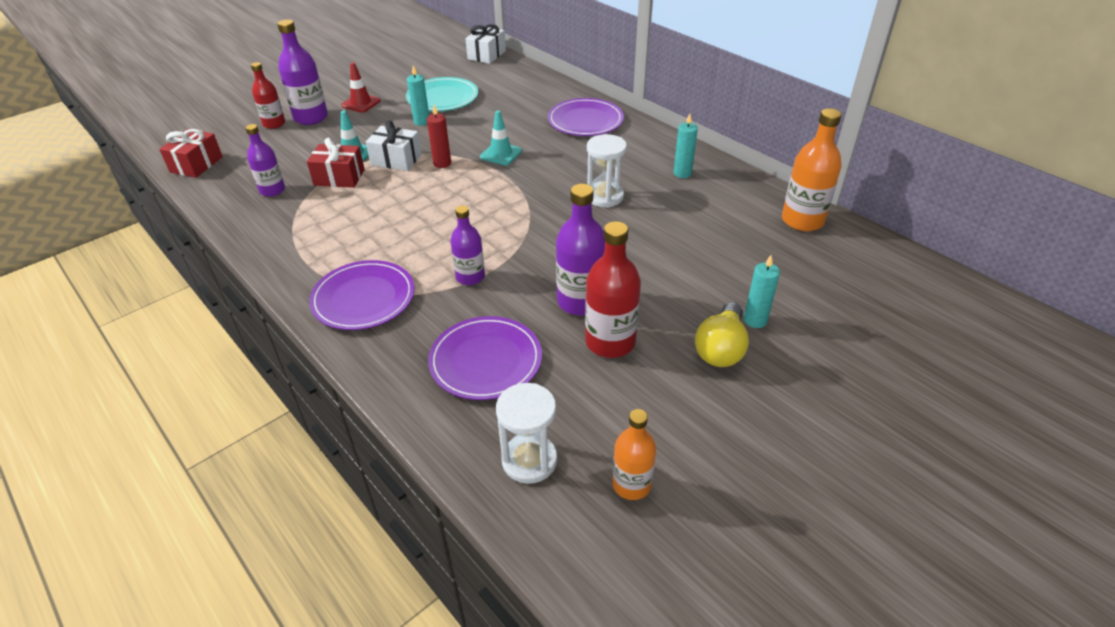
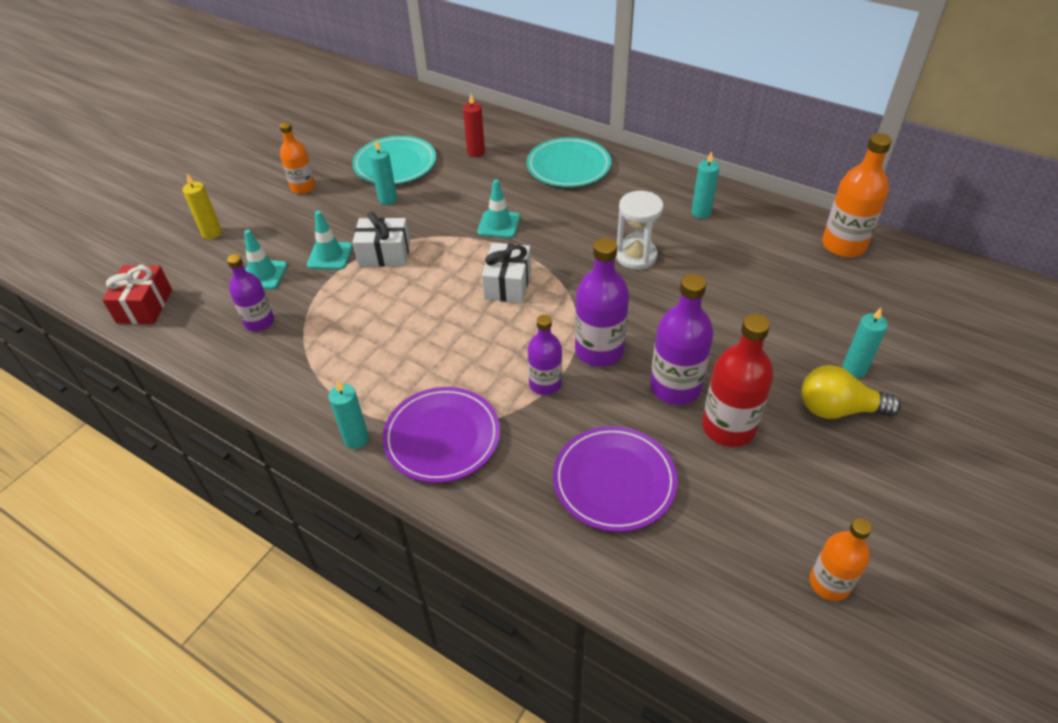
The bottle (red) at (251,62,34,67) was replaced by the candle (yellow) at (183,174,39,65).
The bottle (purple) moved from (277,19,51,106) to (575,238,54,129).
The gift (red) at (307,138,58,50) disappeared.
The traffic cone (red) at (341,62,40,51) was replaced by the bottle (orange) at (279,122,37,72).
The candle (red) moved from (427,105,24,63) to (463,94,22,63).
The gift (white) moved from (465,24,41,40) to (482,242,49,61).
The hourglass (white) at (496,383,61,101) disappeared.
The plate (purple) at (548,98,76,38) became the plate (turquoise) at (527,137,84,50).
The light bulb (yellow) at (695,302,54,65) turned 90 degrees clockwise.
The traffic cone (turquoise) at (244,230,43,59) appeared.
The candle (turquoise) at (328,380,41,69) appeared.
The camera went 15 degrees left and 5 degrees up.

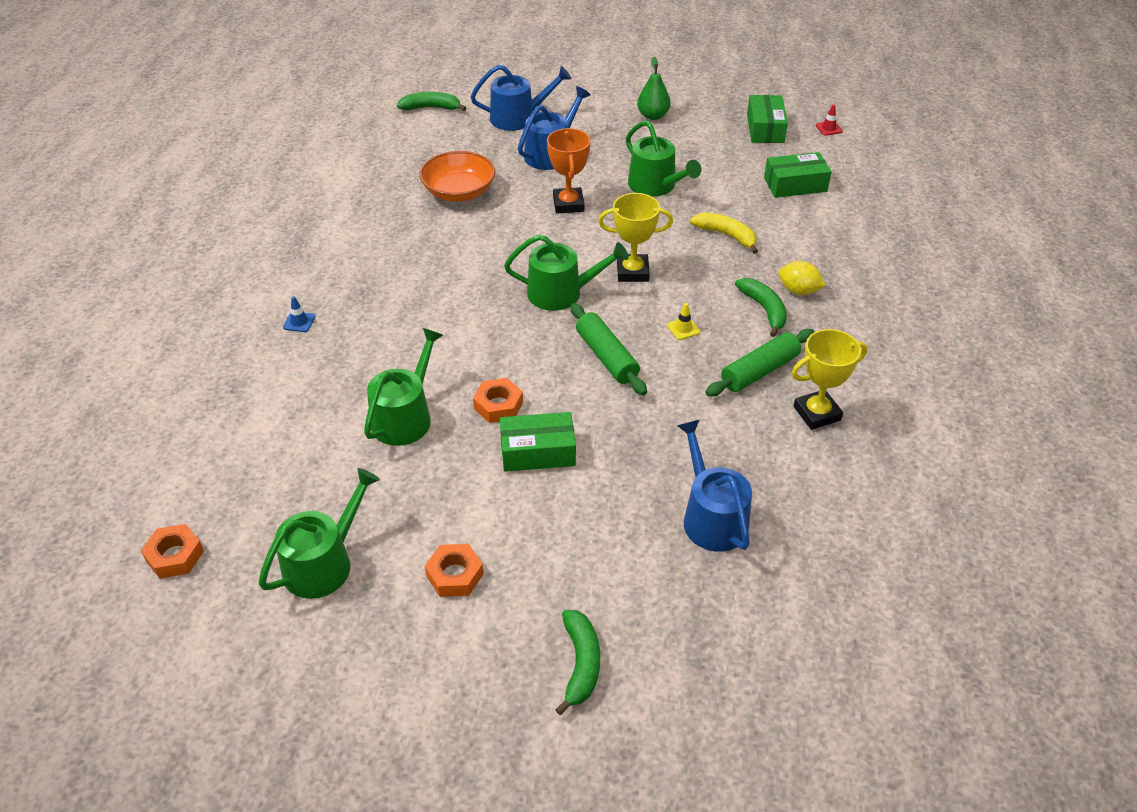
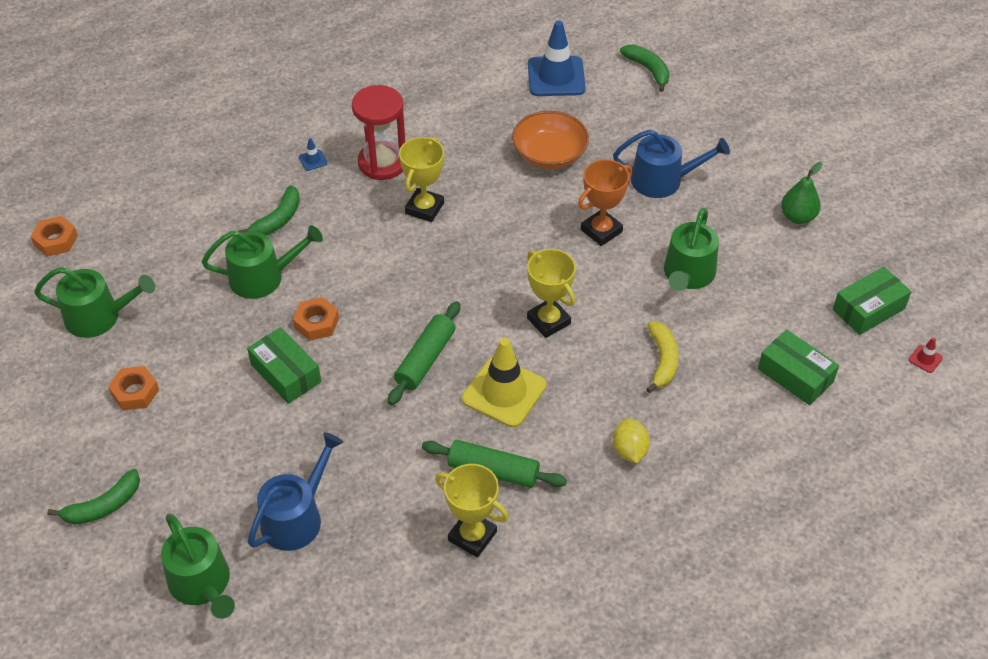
The watering can (blue) at (470,65,101,66) disappeared.
The watering can (green) moved from (504,235,124,76) to (161,514,74,105).
The traffic cone (yellow) at (667,303,33,37) changed to 2.47 times the size.
The banana (green) moved from (735,278,52,59) to (238,185,62,50).
The hourglass (red) at (352,85,53,95) appeared.
The trophy (yellow) at (399,137,45,85) appeared.
The traffic cone (blue) at (528,20,58,76) appeared.
The camera went 55 degrees right and 5 degrees up.

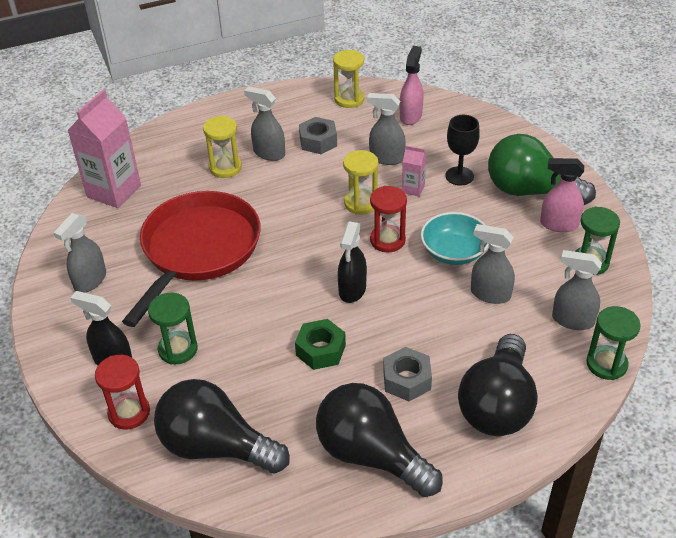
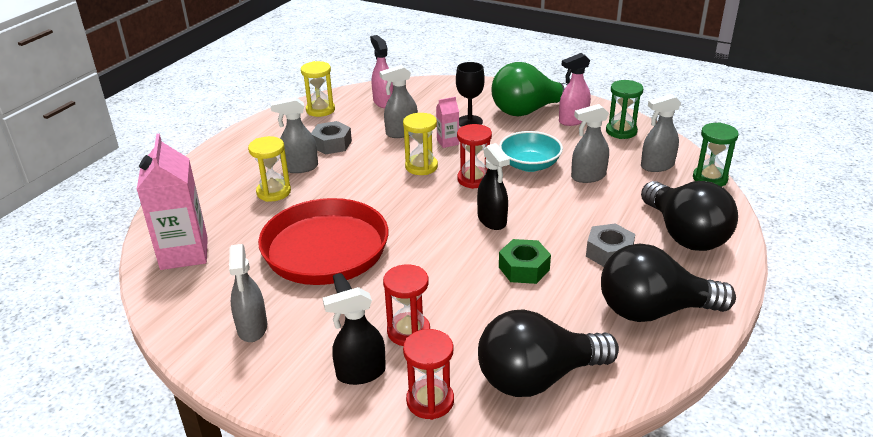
The hourglass (green) at (148,292,49,72) became the hourglass (red) at (383,264,47,82).
The camera went 40 degrees left and 10 degrees down.

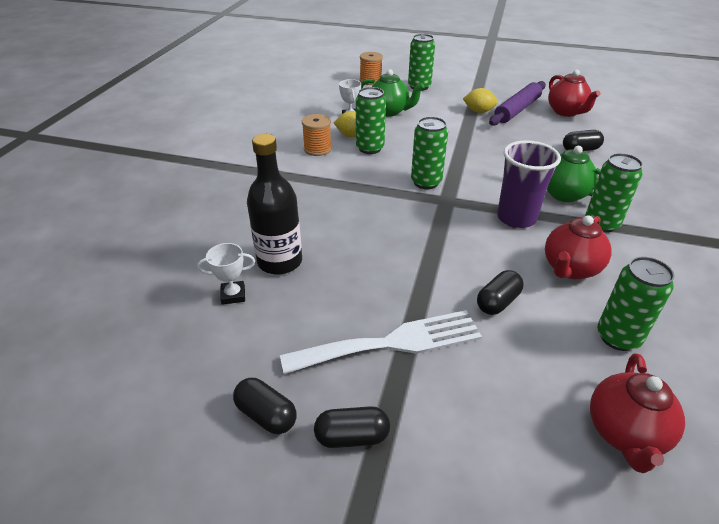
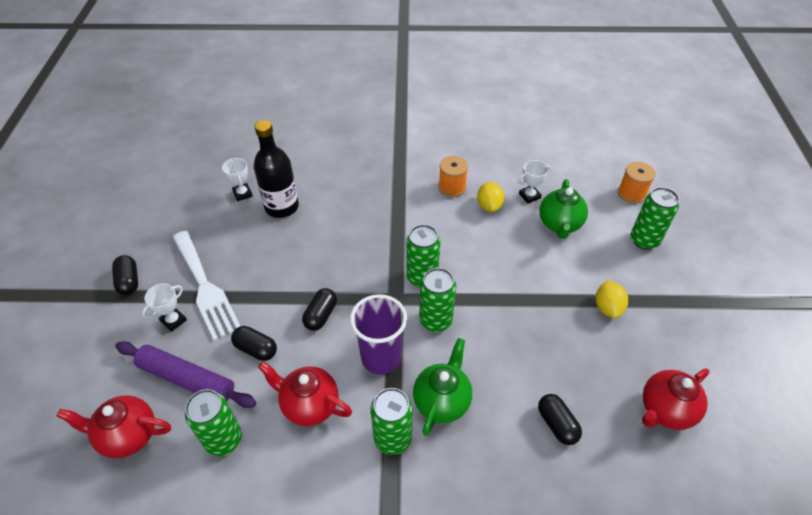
The capsule (black) moved from (233,378,64,56) to (302,288,35,43).
The can (green) moved from (356,87,30,67) to (419,268,37,64).
The rolling pin (purple) moved from (489,81,57,45) to (115,341,141,67).
The trophy (white) at (142,283,45,49) appeared.
The camera went 75 degrees right and 10 degrees up.

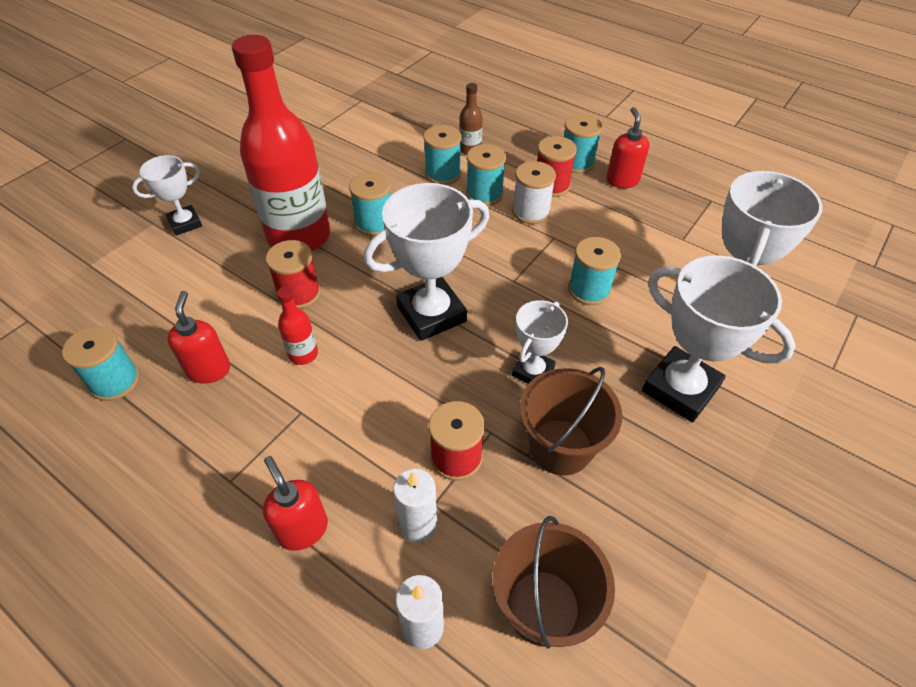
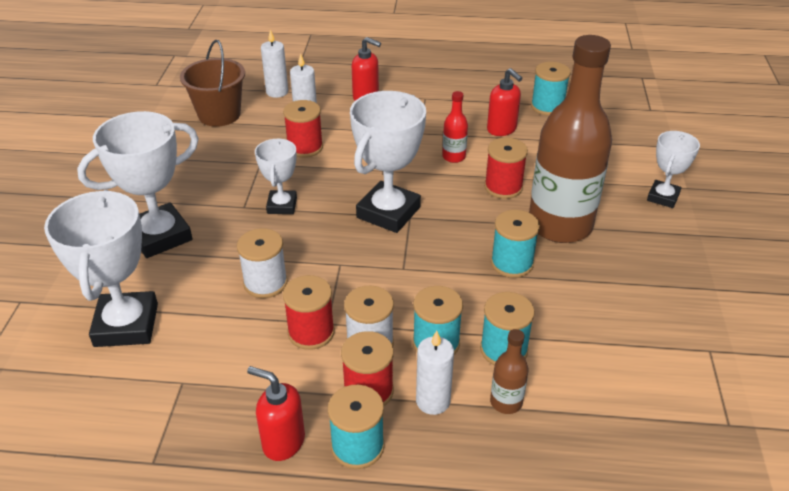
The bottle (red) at (232,35,98,216) became the bottle (brown) at (529,35,83,208).
The bucket (brown) at (520,367,102,108) disappeared.
The spool (turquoise) at (568,237,53,68) became the spool (white) at (237,228,51,70).
The soap dispenser (red) at (606,107,43,81) turned 150 degrees clockwise.
The trophy (white) at (642,255,154,167) turned 45 degrees counterclockwise.
The spool (red) at (283,275,52,75) appeared.
The candle (white) at (416,331,38,84) appeared.
The camera went 150 degrees right and 10 degrees down.

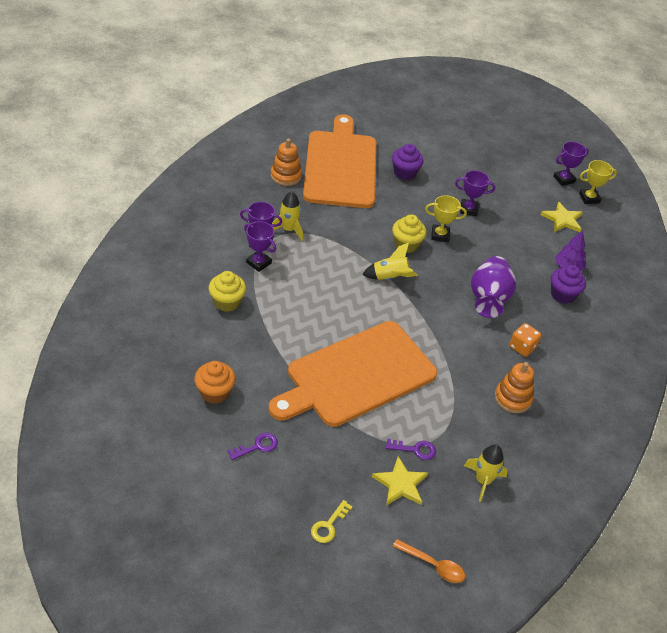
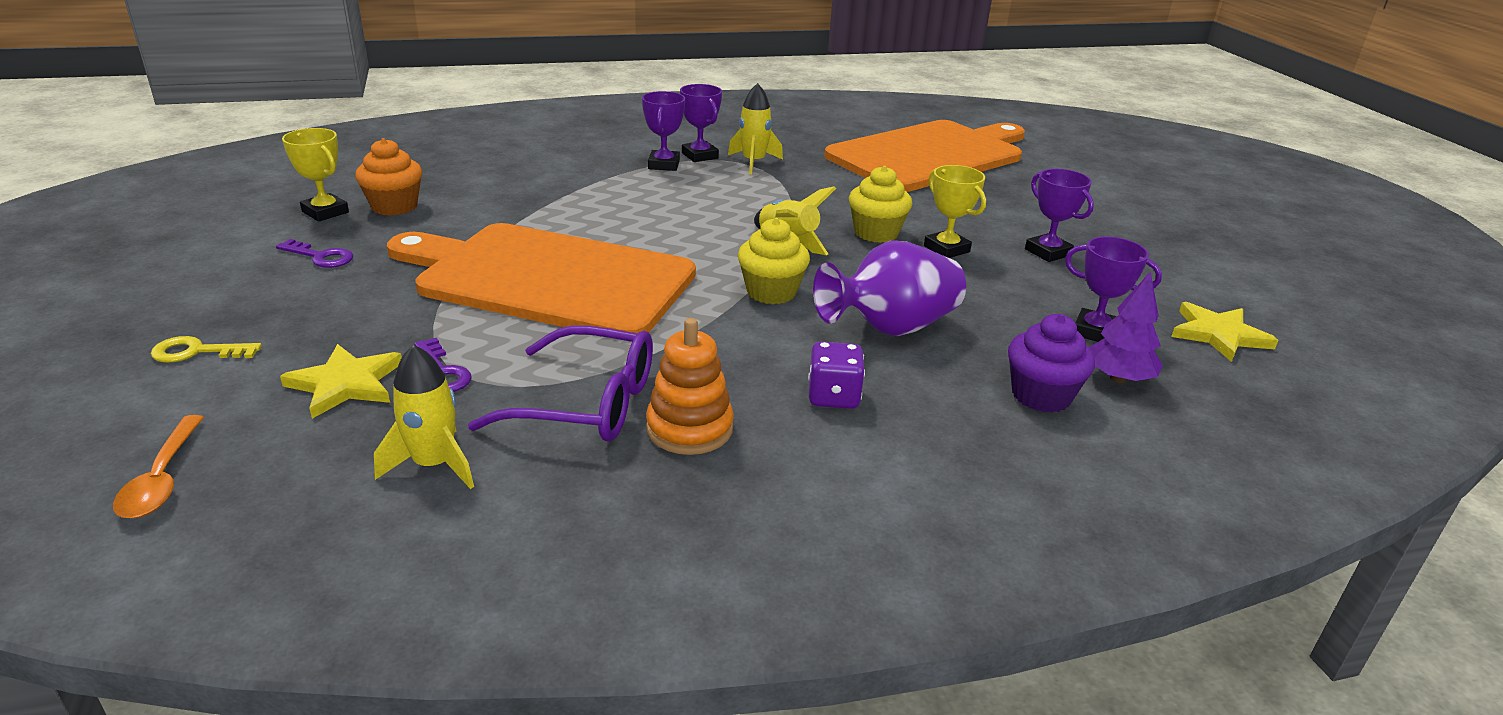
The cupcake (yellow) moved from (209,271,37,41) to (738,218,72,86).
The stacking toy (orange) at (271,138,31,48) disappeared.
The cupcake (purple) at (392,144,31,36) disappeared.
The dice (orange) at (509,323,32,34) became the dice (purple) at (808,341,57,68).
The trophy (purple) moved from (553,142,36,44) to (1065,237,97,105).
The trophy (yellow) moved from (579,160,38,44) to (282,128,67,94).
The glasses (purple) at (468,325,185,117) appeared.
The camera went 55 degrees right and 15 degrees down.

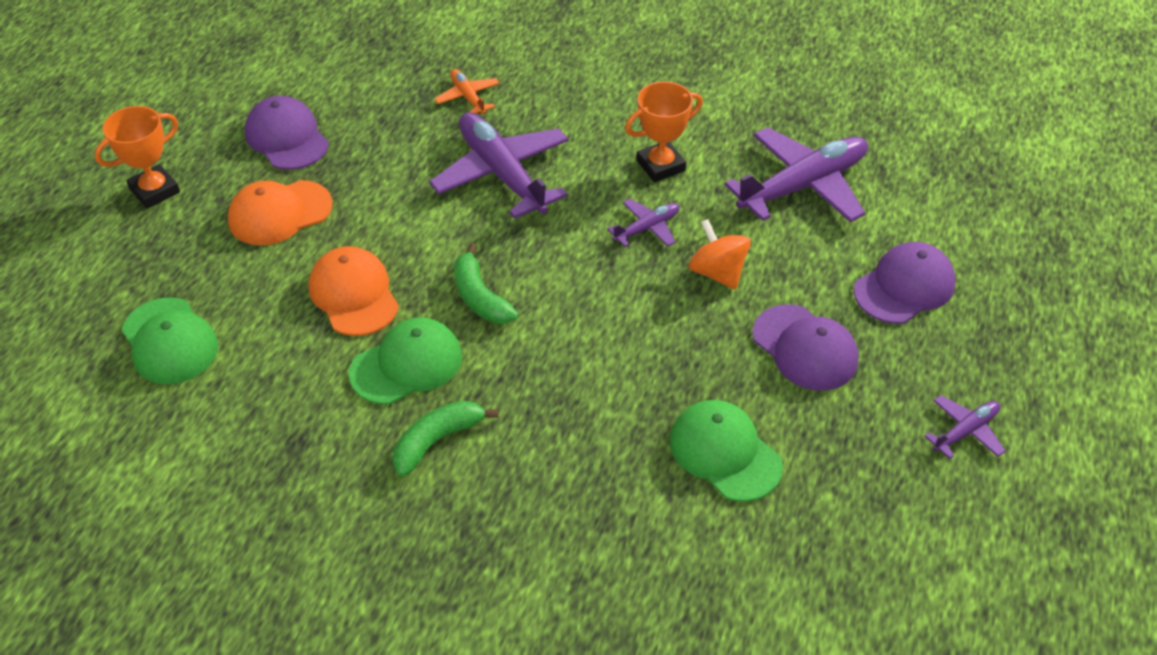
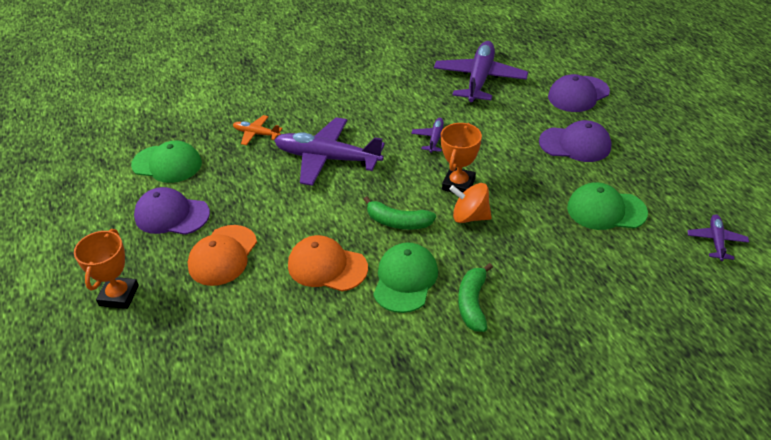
The cap (green) moved from (122,297,96,87) to (131,140,71,43).
The trophy (orange) moved from (625,81,78,101) to (441,123,41,70).
The spinning top (orange) moved from (688,219,63,71) to (449,183,43,40).
The cap (purple) at (853,242,103,82) turned 135 degrees counterclockwise.
The plane (purple) moved from (924,395,82,64) to (687,214,62,47).
The camera went 40 degrees left and 5 degrees down.

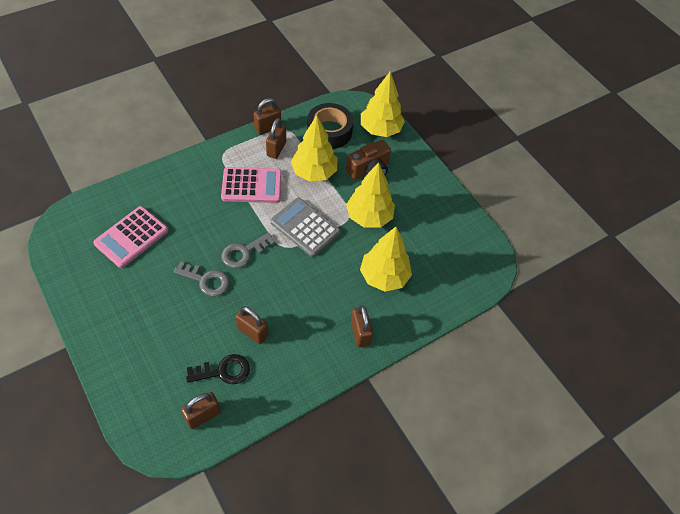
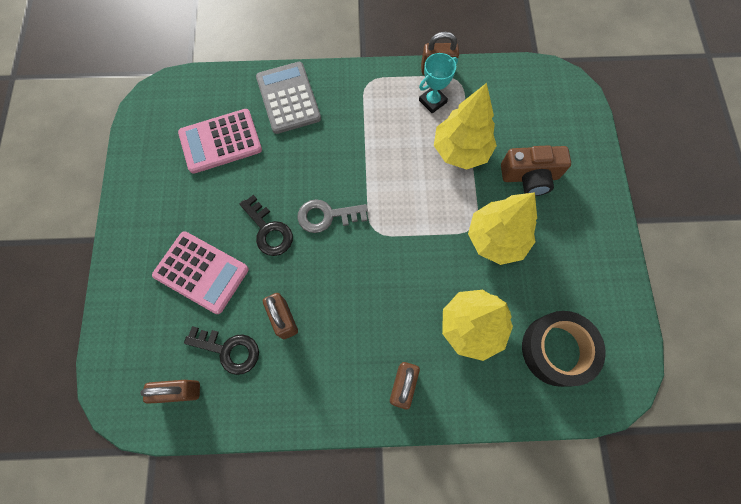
The key (grey) at (173,261,56,35) became the key (black) at (239,195,54,61).
The calculator (pink) moved from (221,167,61,36) to (152,231,97,83).
The padlock (brown) at (266,118,20,41) was replaced by the trophy (turquoise) at (419,53,39,61).
The calculator (grey) moved from (270,198,70,59) to (256,62,65,72).
The tape (black) moved from (307,103,46,46) to (522,311,84,76).
The tree (yellow) at (361,71,44,66) disappeared.
The camera went 35 degrees right and 15 degrees up.

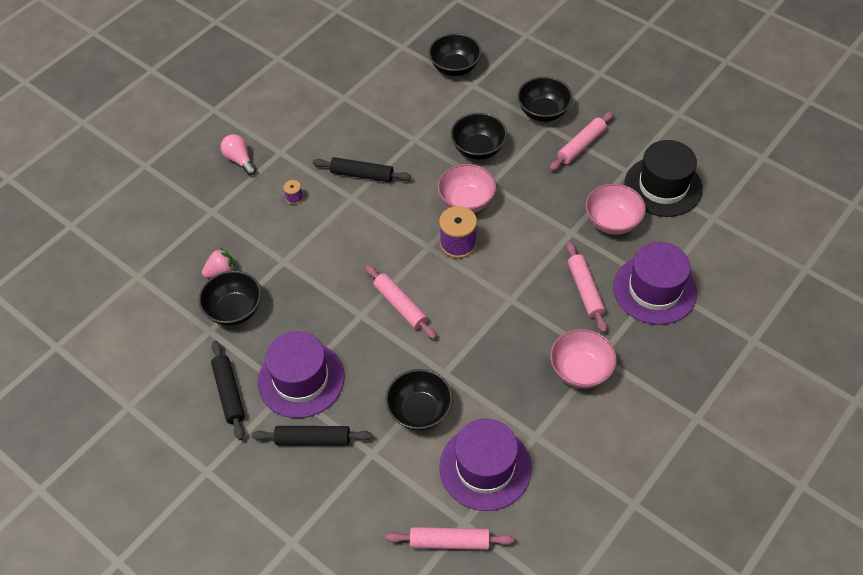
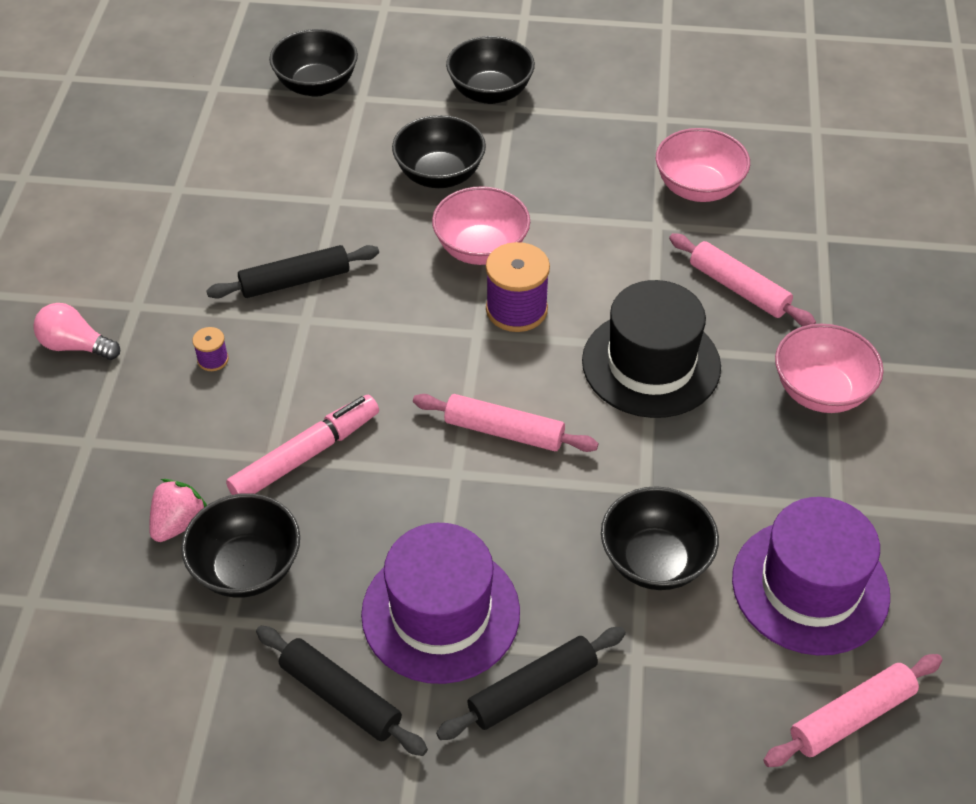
The rolling pin (pink) at (549,111,65,60) disappeared.
The hat (purple) at (613,242,84,83) disappeared.
The hat (black) moved from (625,140,78,77) to (582,280,139,138).
The marker (pink) at (226,395,153,100) appeared.
The camera went 35 degrees left and 5 degrees down.

